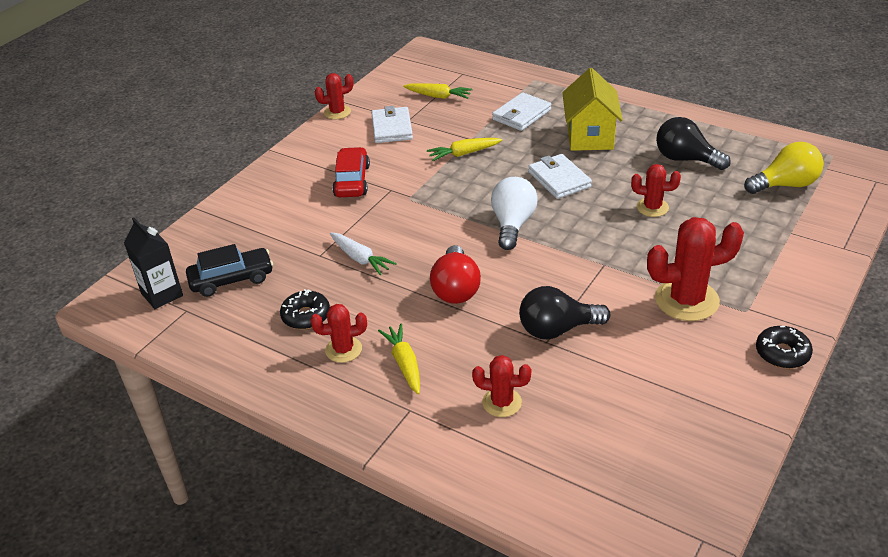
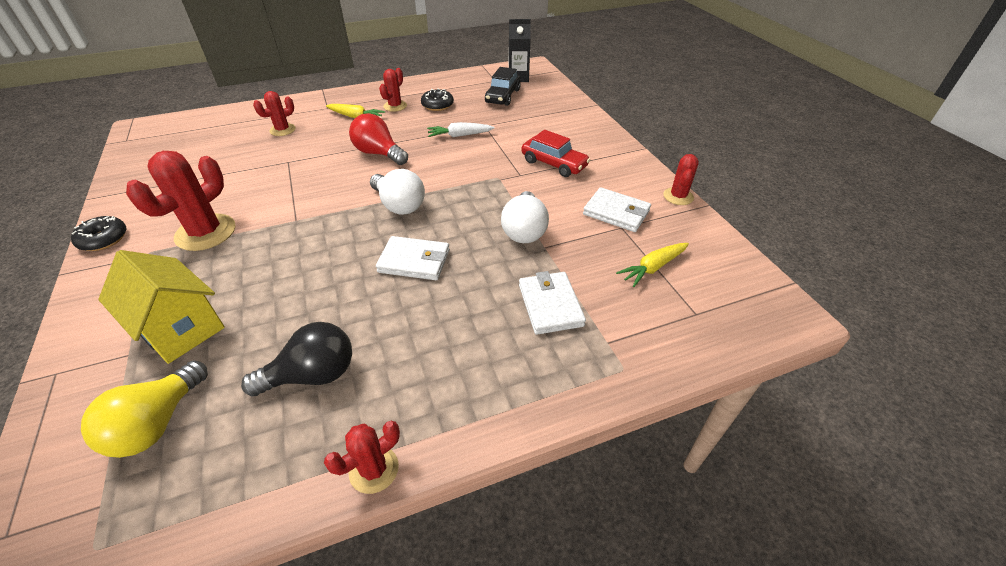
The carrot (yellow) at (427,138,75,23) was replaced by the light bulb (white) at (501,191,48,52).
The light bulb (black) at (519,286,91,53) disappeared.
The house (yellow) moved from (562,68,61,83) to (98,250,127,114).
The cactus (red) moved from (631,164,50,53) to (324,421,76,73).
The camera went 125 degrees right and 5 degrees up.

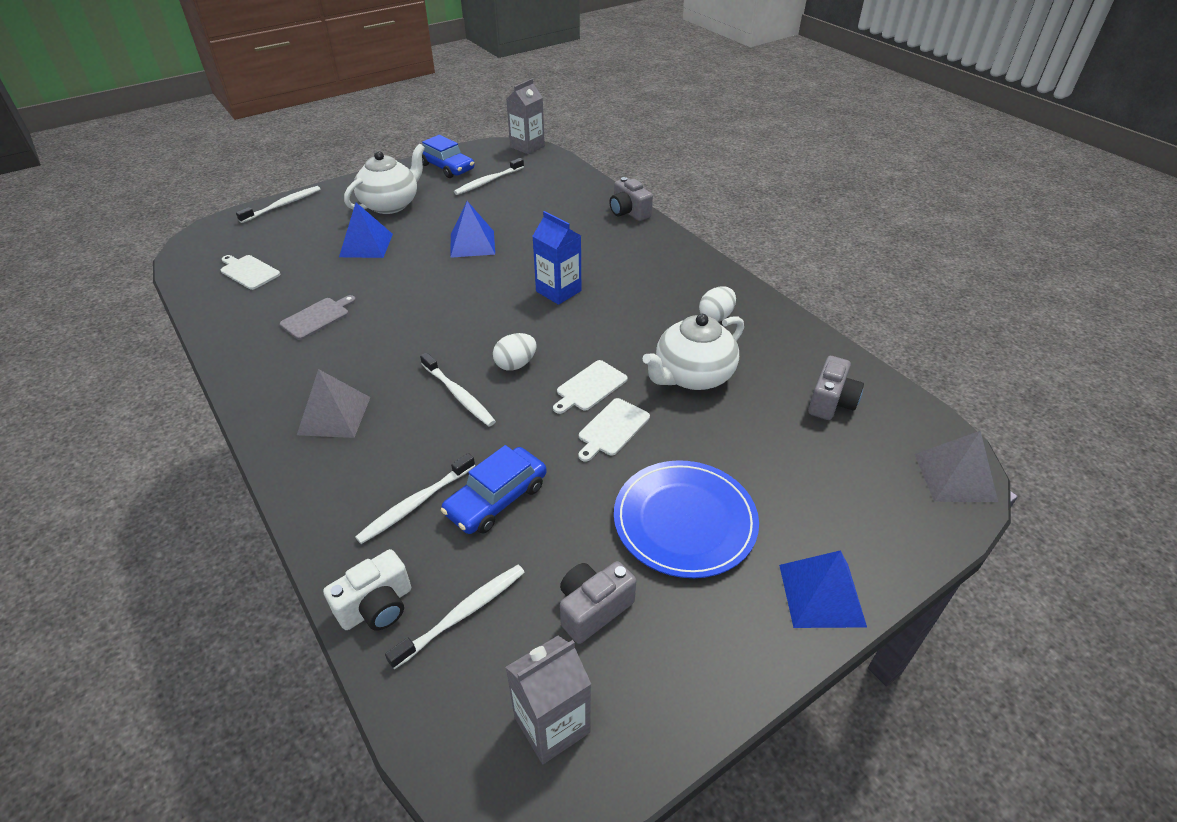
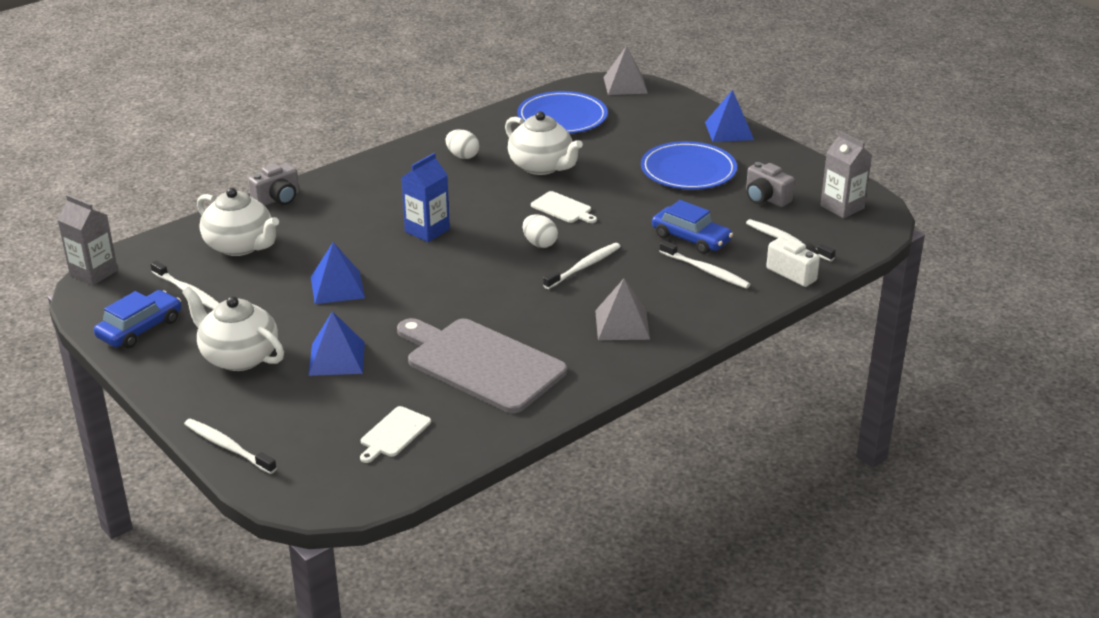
The cutting board (grey) at (280,295,76,45) changed to 2.25 times the size.
The cutting board (white) at (578,398,72,64) disappeared.
The camera (grey) at (808,356,56,64) was replaced by the plate (blue) at (517,91,91,43).
The teapot (white) at (197,188,82,68) appeared.
The camera went 95 degrees left and 10 degrees down.

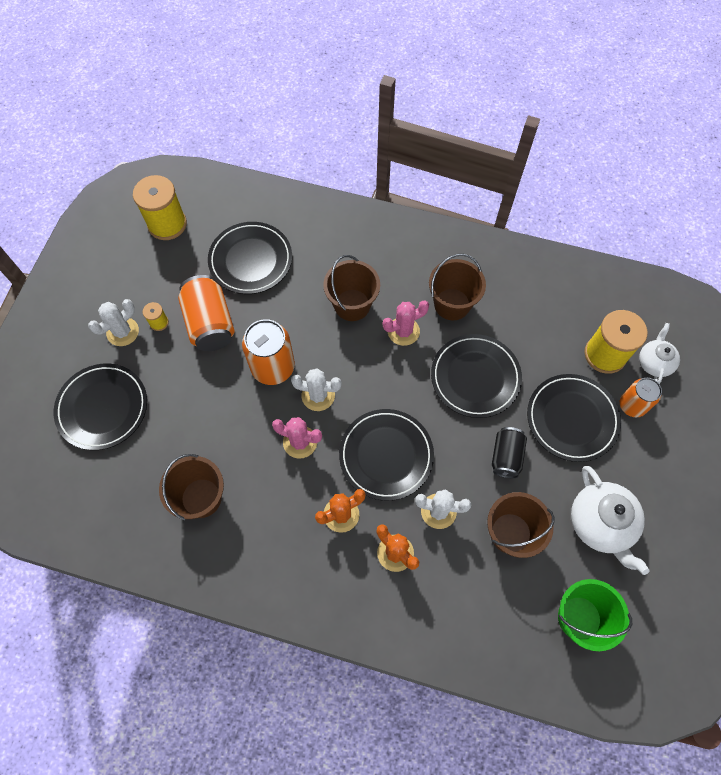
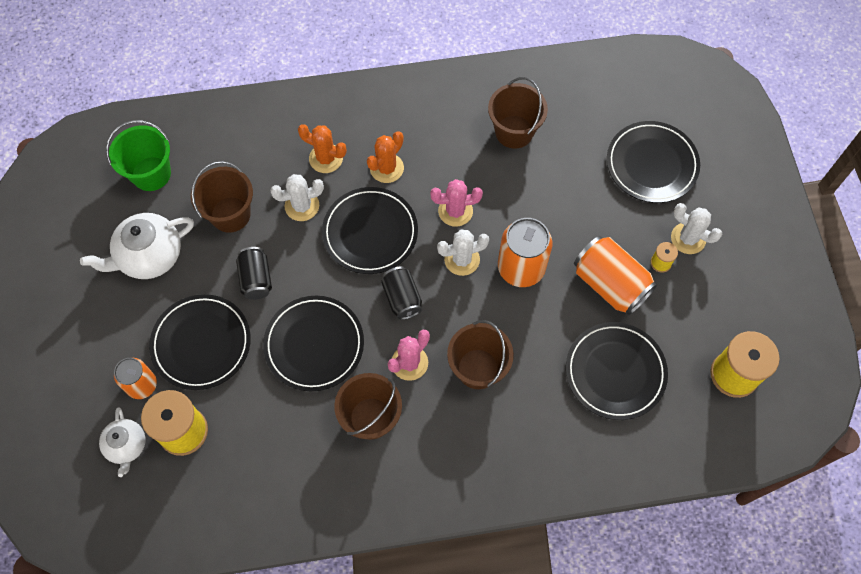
The cactus (white) at (88,299,51,47) turned 75 degrees counterclockwise.
The teapot (white) at (571,466,79,109) turned 75 degrees counterclockwise.
The can (black) at (381,267,41,53) appeared.
The camera went 155 degrees right and 0 degrees up.

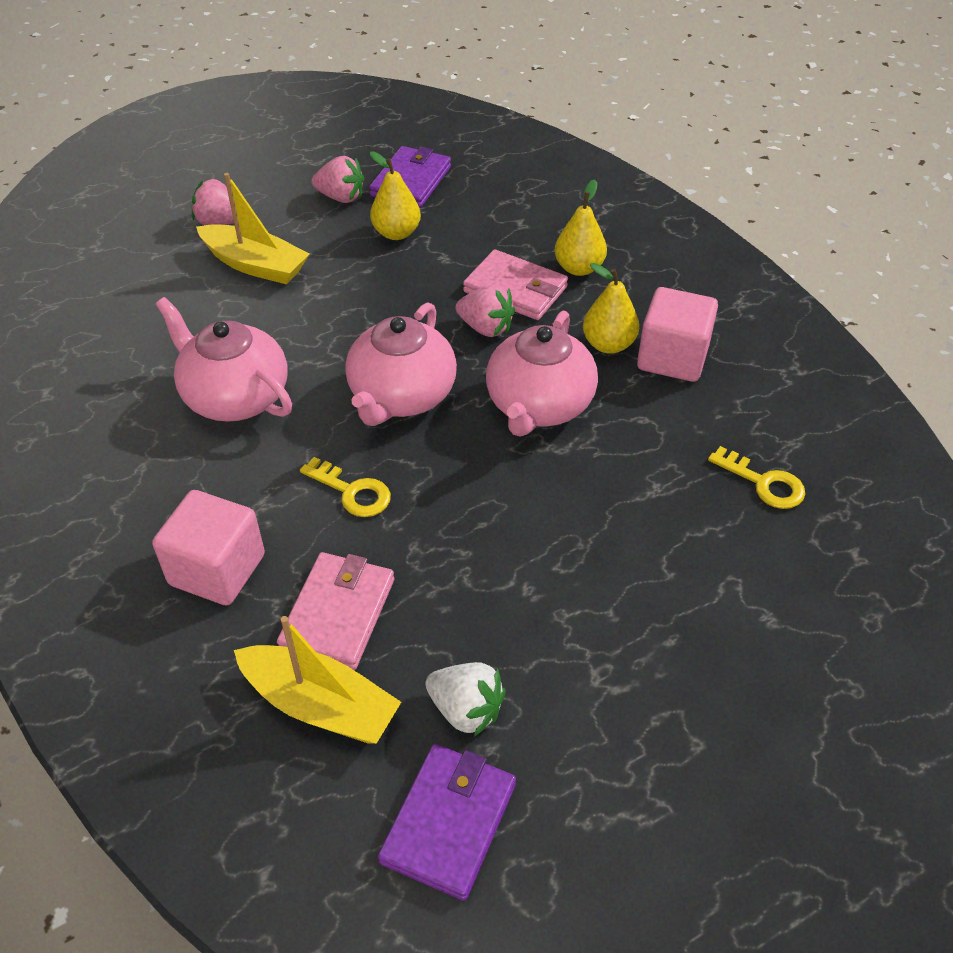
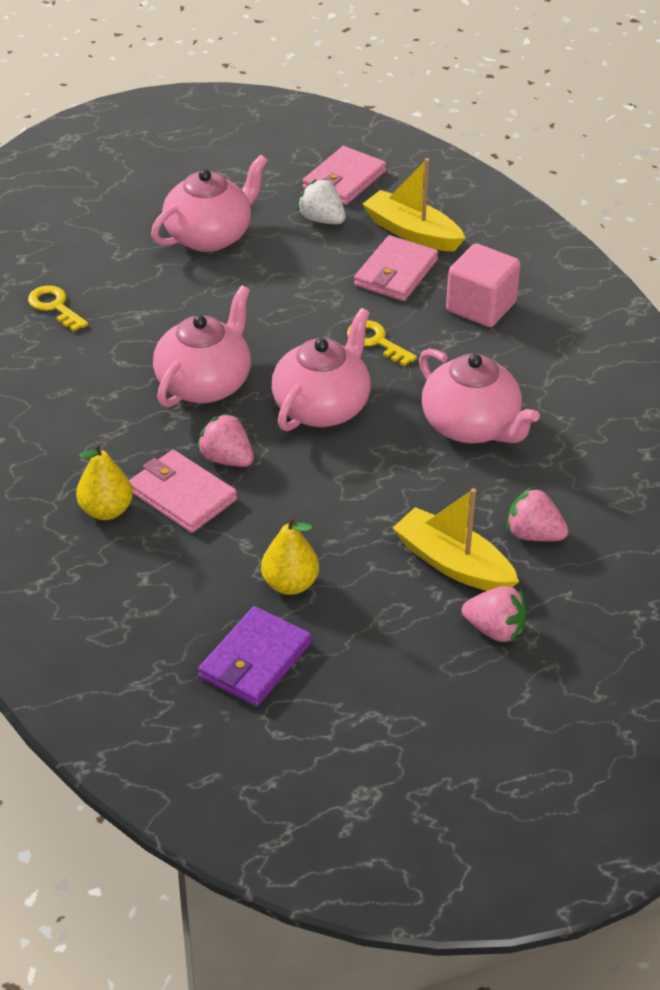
The strawberry (pink) moved from (311,156,53,47) to (506,487,63,54).
The wallet (purple) at (378,744,138,157) became the wallet (pink) at (303,146,83,59).
The pear (yellow) at (583,263,56,91) disappeared.
The cube (pink) at (637,287,81,95) disappeared.
The teapot (pink) at (151,155,117,97) appeared.
The camera went 170 degrees left and 5 degrees down.

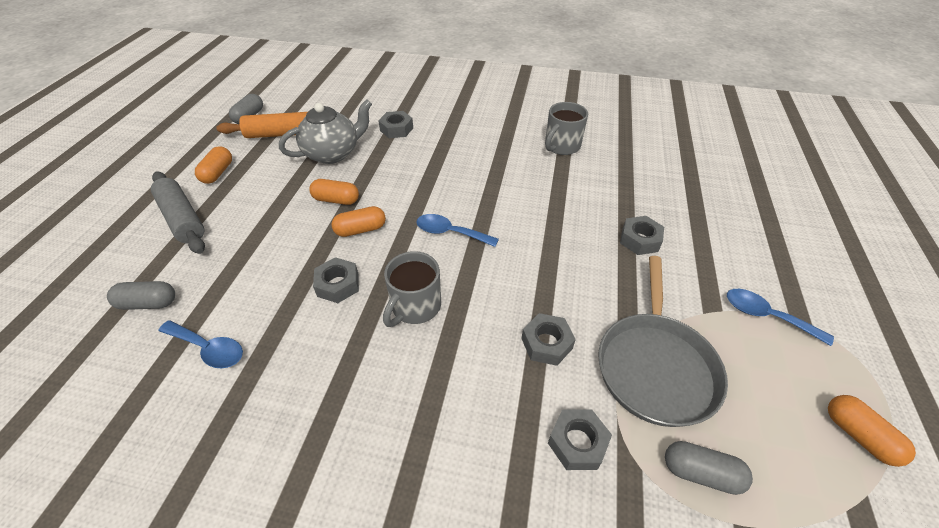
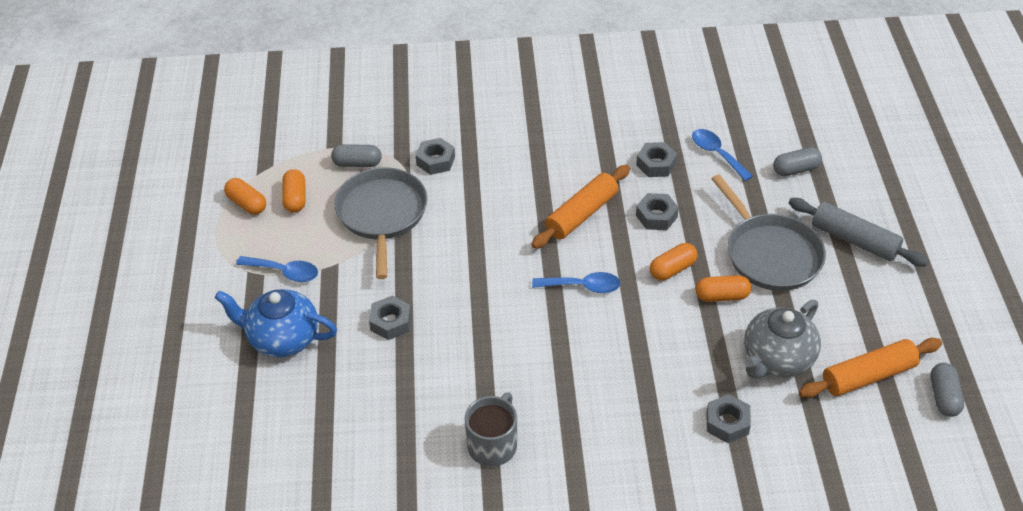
The spoon (blue) at (158,320,85,48) turned 45 degrees clockwise.
The capsule (orange) moved from (195,146,37,38) to (282,169,24,44).
The mug (grey) at (383,251,58,76) was replaced by the rolling pin (orange) at (531,165,99,84).
The nut (grey) moved from (521,313,55,53) to (636,142,41,35).
The teapot (blue) at (215,289,122,68) appeared.
The pan (grey) at (711,174,115,117) appeared.
The camera went 165 degrees right and 0 degrees up.

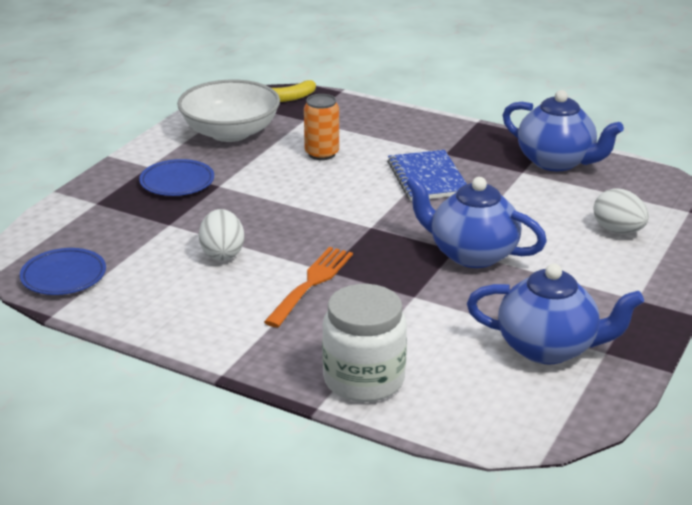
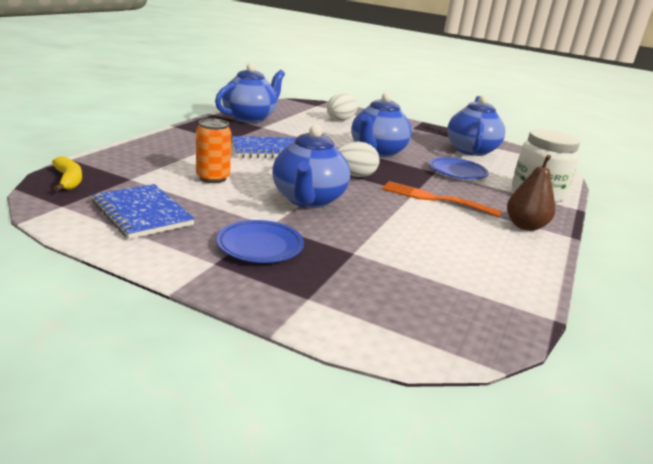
The plate (blue) moved from (20,248,86,47) to (429,157,60,23).
The bowl (white) at (177,80,103,62) was replaced by the notebook (blue) at (92,184,103,55).
The egg (white) moved from (199,209,45,52) to (337,142,43,35).
The teapot (blue) at (272,125,78,83) appeared.
The pear (brown) at (507,155,48,76) appeared.
The camera went 95 degrees left and 5 degrees down.

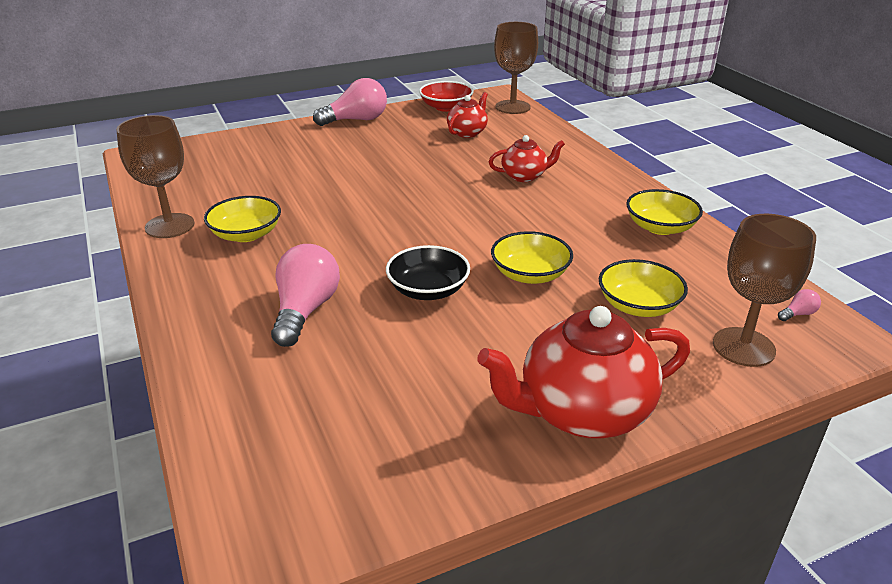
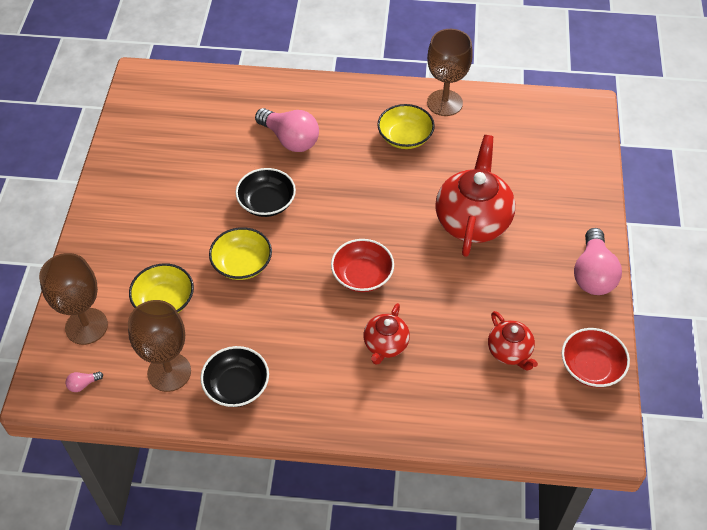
The teapot (red) moved from (477,306,213,133) to (435,135,80,122).
The goblet (brown) moved from (494,22,44,92) to (128,300,63,92).
The bowl (yellow) at (626,189,77,46) became the bowl (black) at (201,346,68,61).
The light bulb (pink) at (778,289,43,32) turned 60 degrees clockwise.
The bowl (red) at (331,239,63,53) appeared.
The camera went 120 degrees right and 20 degrees up.

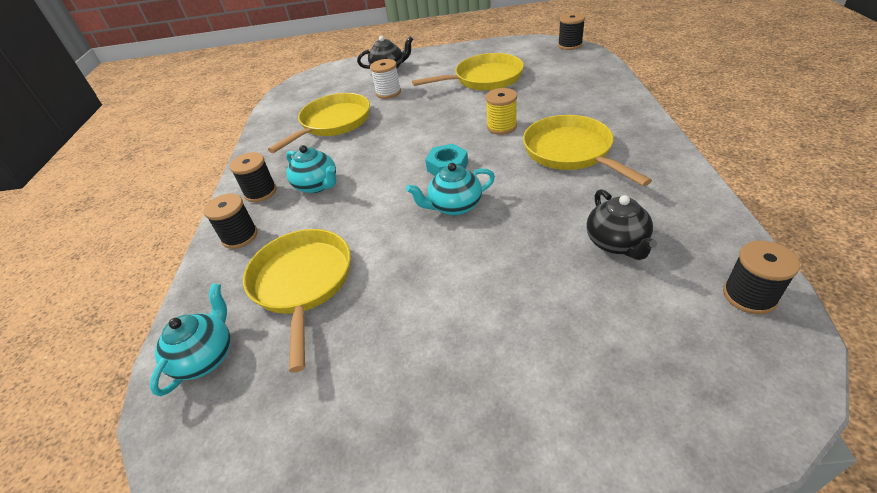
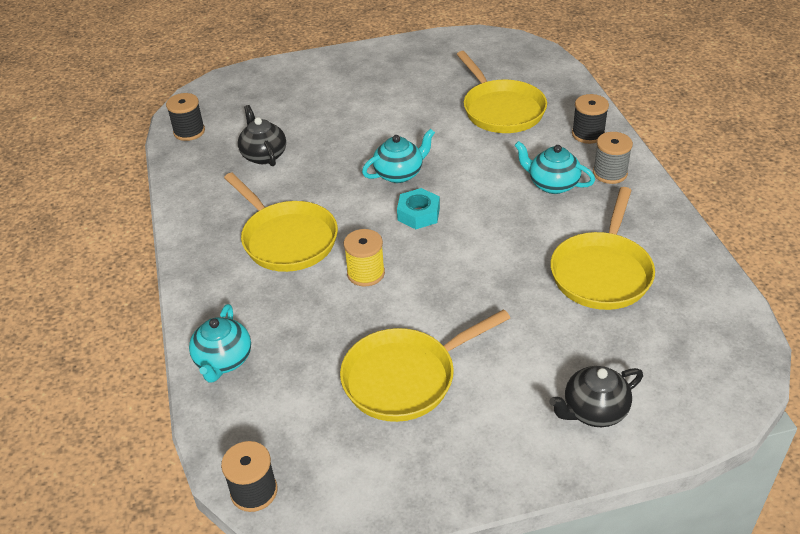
The teapot (turquoise) moved from (150,283,81,113) to (189,304,62,78).
The spool (black) at (229,152,48,50) became the spool (grey) at (593,132,40,52).
The spool (white) at (370,59,31,40) disappeared.
The camera went 165 degrees right and 0 degrees up.

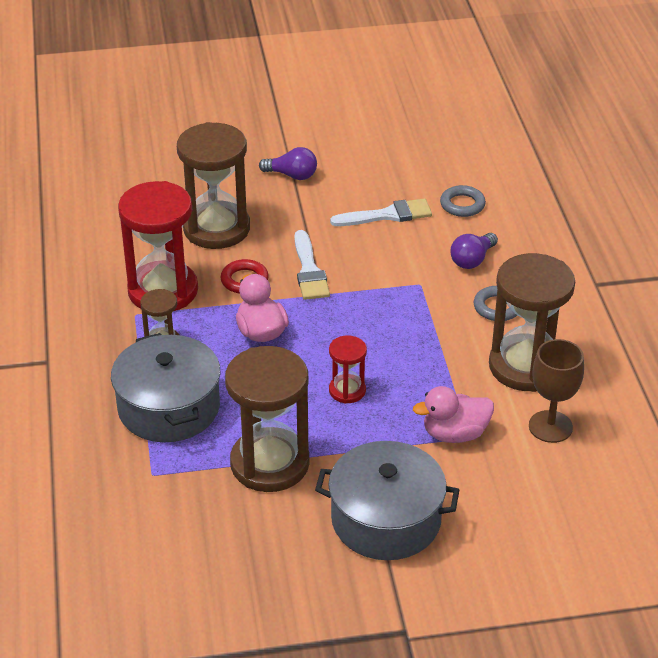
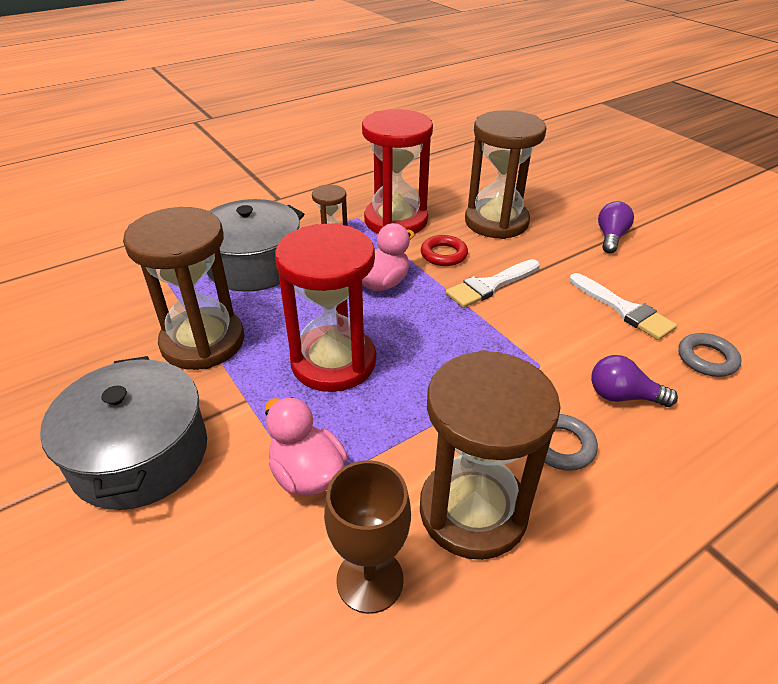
The light bulb (purple) at (259,147,58,33) turned 150 degrees counterclockwise.
The hourglass (red) at (329,336,38,68) changed to 2.03 times the size.
The camera went 65 degrees right and 0 degrees up.

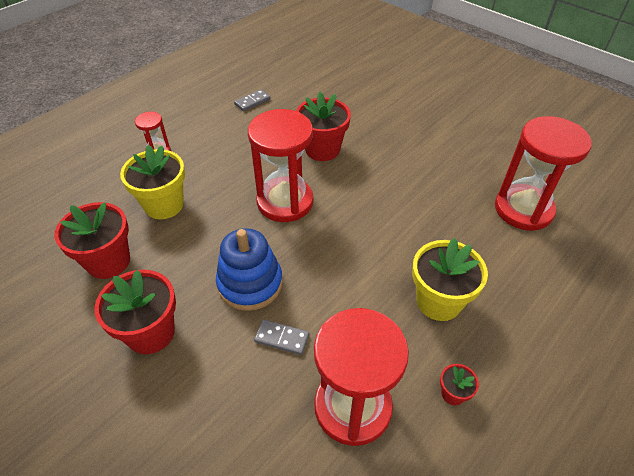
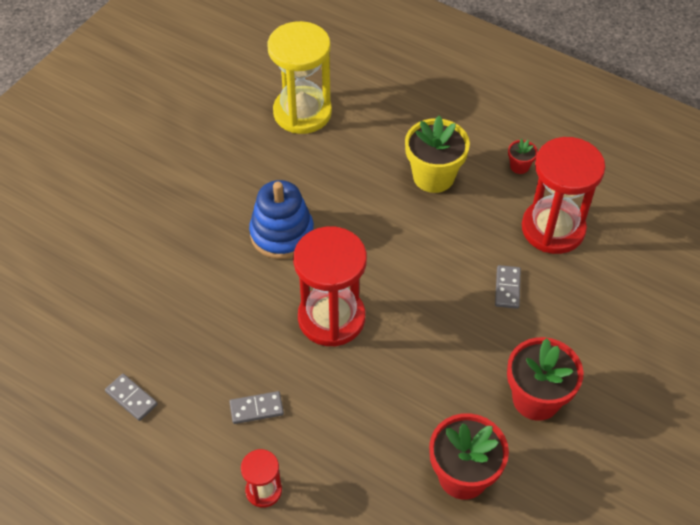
The flower pot (yellow) at (120,145,65,74) disappeared.
The stacking toy (blue) moved from (216,228,67,83) to (249,180,65,79).
The flower pot (red) at (296,92,55,69) disappeared.
The hourglass (red) at (495,116,97,115) became the hourglass (yellow) at (268,21,64,113).
The domino (grey) at (229,391,55,33) appeared.
The camera went 100 degrees left and 5 degrees up.

